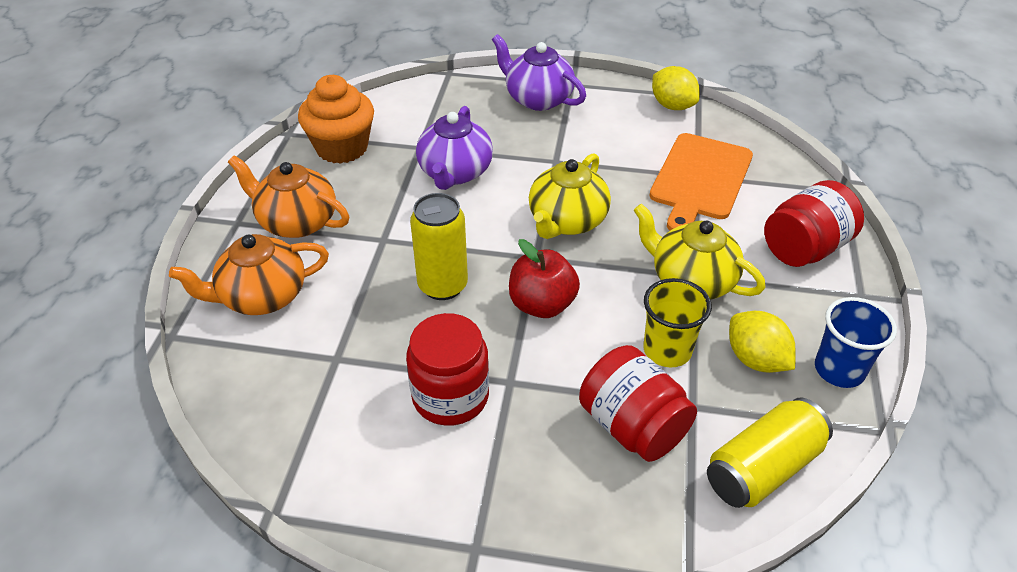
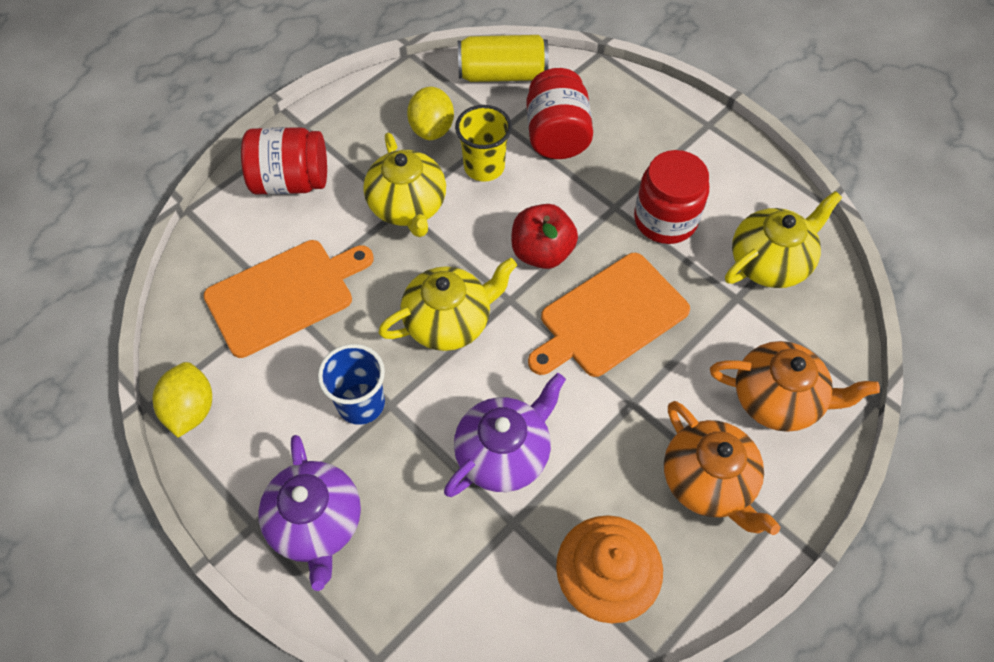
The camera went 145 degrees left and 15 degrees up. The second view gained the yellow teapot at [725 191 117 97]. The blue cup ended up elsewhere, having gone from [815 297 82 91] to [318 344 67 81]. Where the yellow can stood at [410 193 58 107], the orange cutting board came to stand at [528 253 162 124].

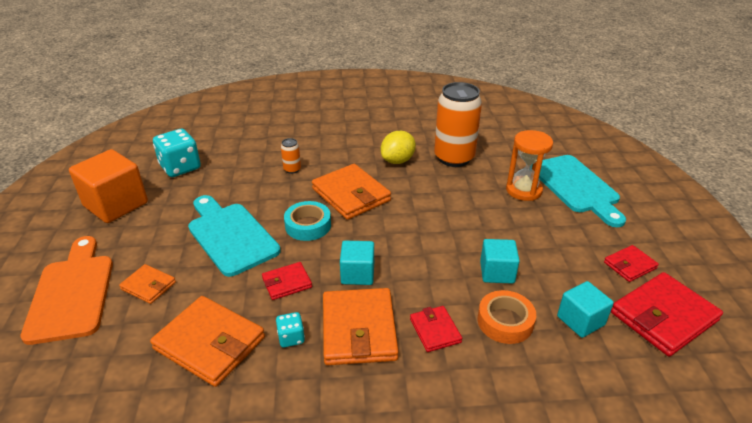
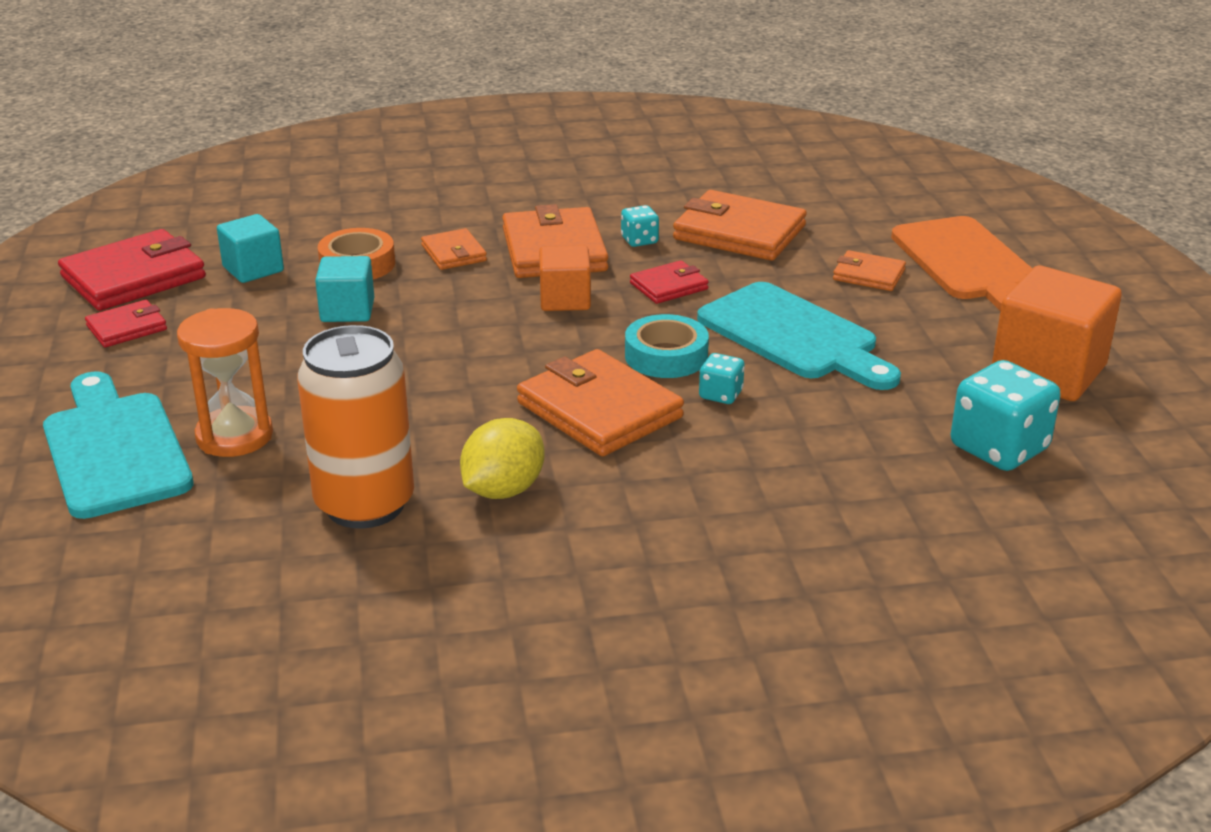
The camera went 175 degrees right and 5 degrees down. The second view lost the orange can at [281 138 20 36]. The second view gained the turquoise dice at [699 353 46 51]. What was the turquoise cube at [340 241 34 44] turned into the orange cube at [539 246 52 65]. What was the red wallet at [410 306 52 46] turned into the orange wallet at [421 228 66 42].

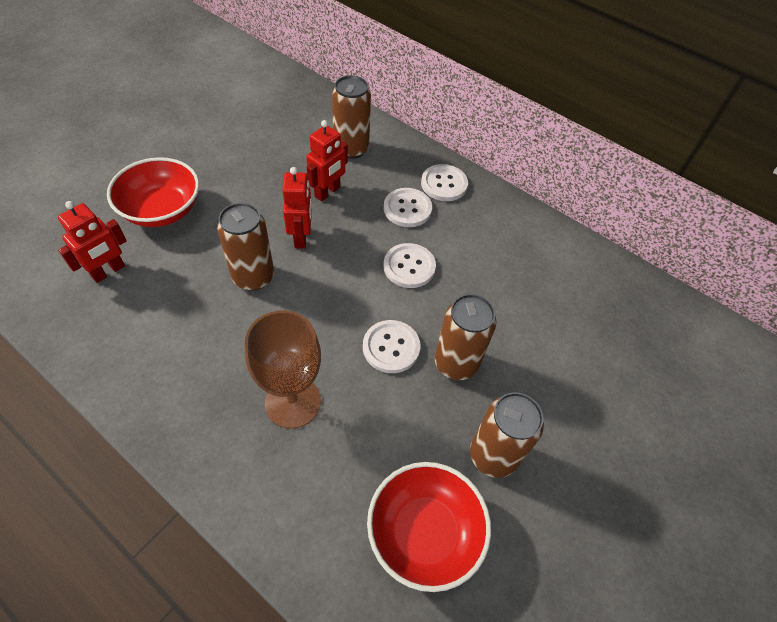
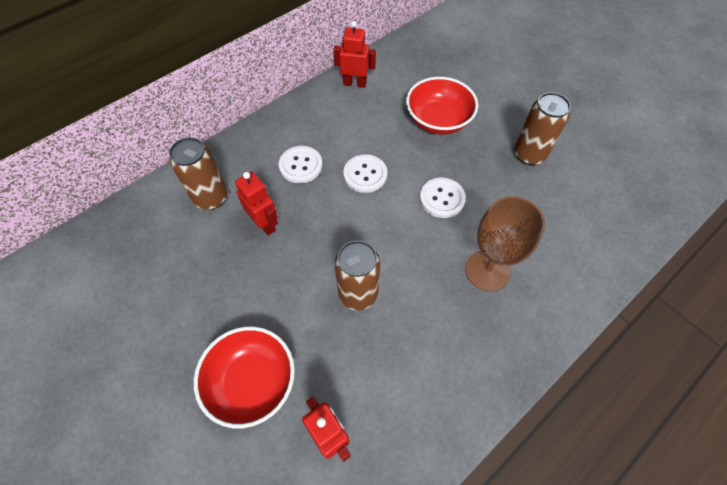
The camera went 75 degrees left and 5 degrees up. The second view lost the white button at [421 164 47 37]. The second view lost the brown can at [435 294 61 86]. The red robot ended up elsewhere, having gone from [282 167 30 82] to [333 21 43 67]. The red bowl ended up elsewhere, having gone from [367 462 124 130] to [406 77 72 58].

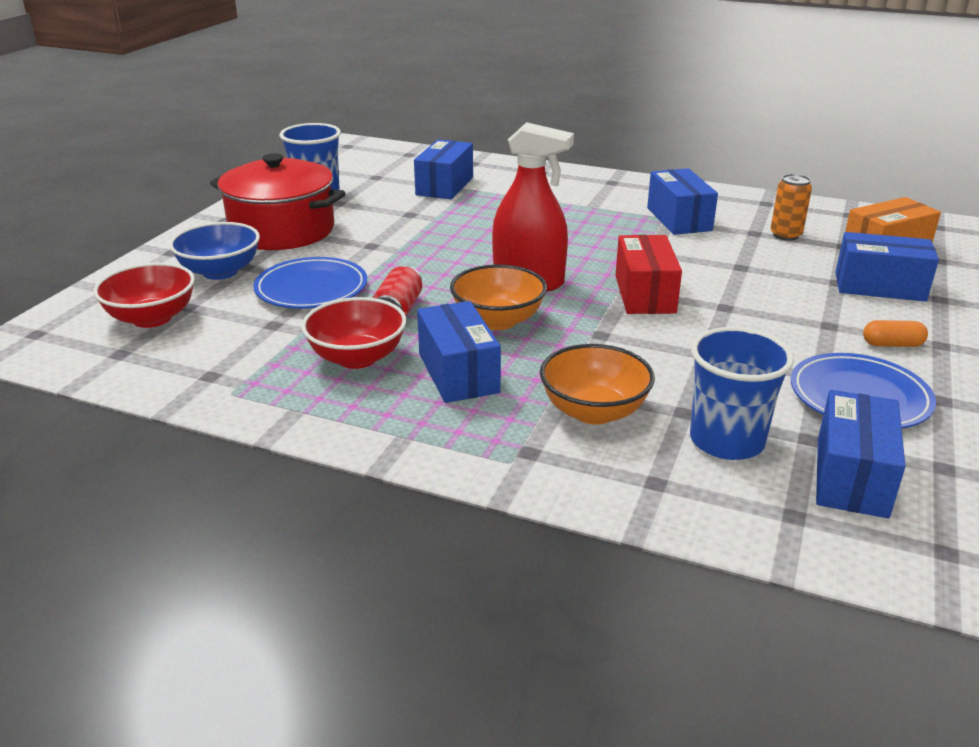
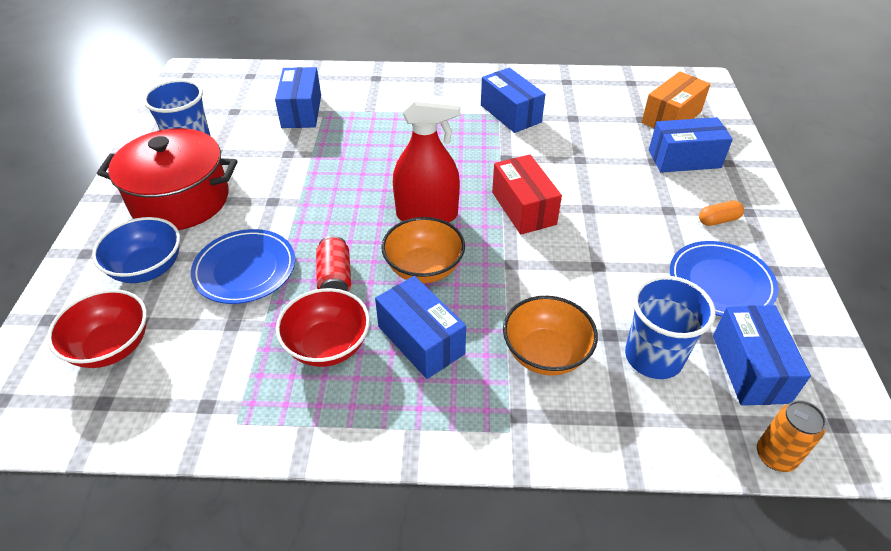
The camera went 20 degrees left and 15 degrees up. The orange can ended up elsewhere, having gone from [770 174 42 67] to [757 400 69 72].

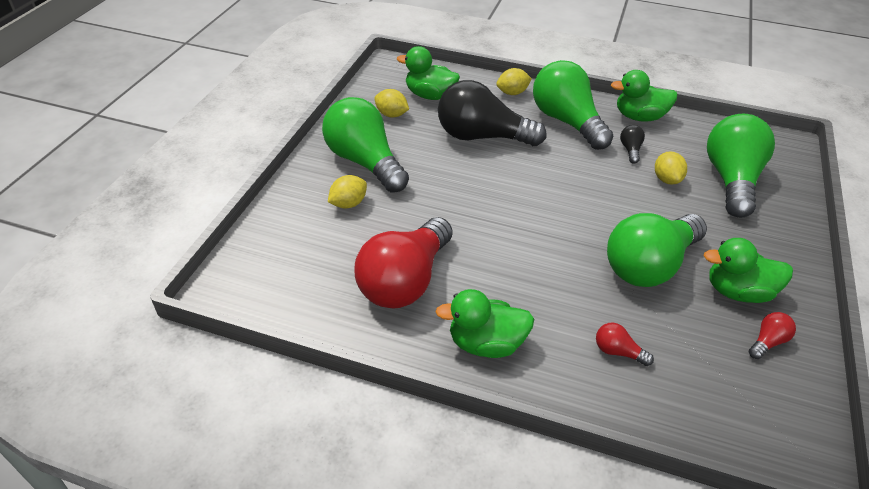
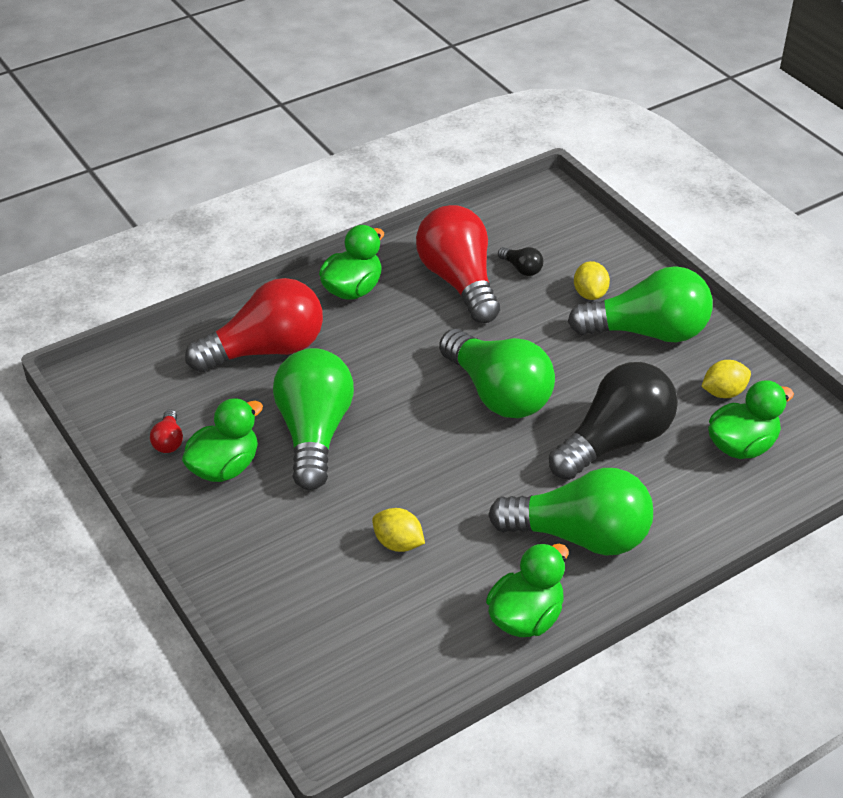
The camera went 130 degrees right and 0 degrees up. The second view lost the yellow lemon at [497 68 35 27]. The black light bulb ended up elsewhere, having gone from [620 125 25 39] to [498 247 45 29]. The green light bulb ended up elsewhere, having gone from [707 114 68 104] to [439 329 116 89]. The size of the red light bulb at [596 323 58 43] changed by a factor of 2.49.

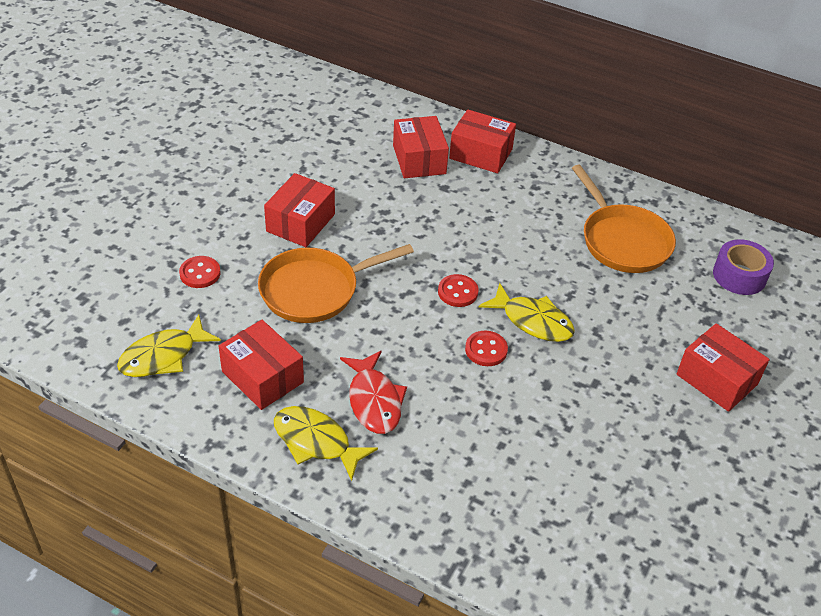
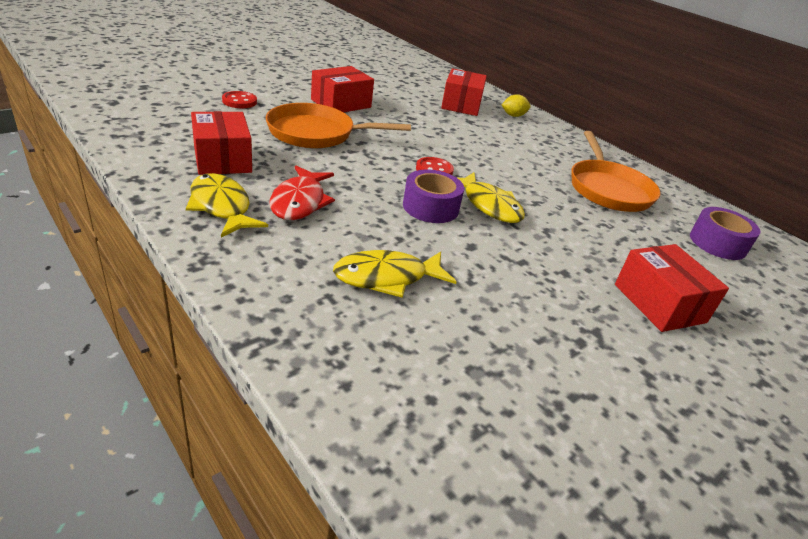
The camera went 20 degrees right and 10 degrees down. The yellow fish ended up elsewhere, having gone from [117 314 104 63] to [333 250 124 48]. Where the red box stood at [449 109 67 64], the yellow lemon came to stand at [502 94 29 23]. Where the red button stood at [465 331 43 35], the purple tape came to stand at [403 169 61 54].

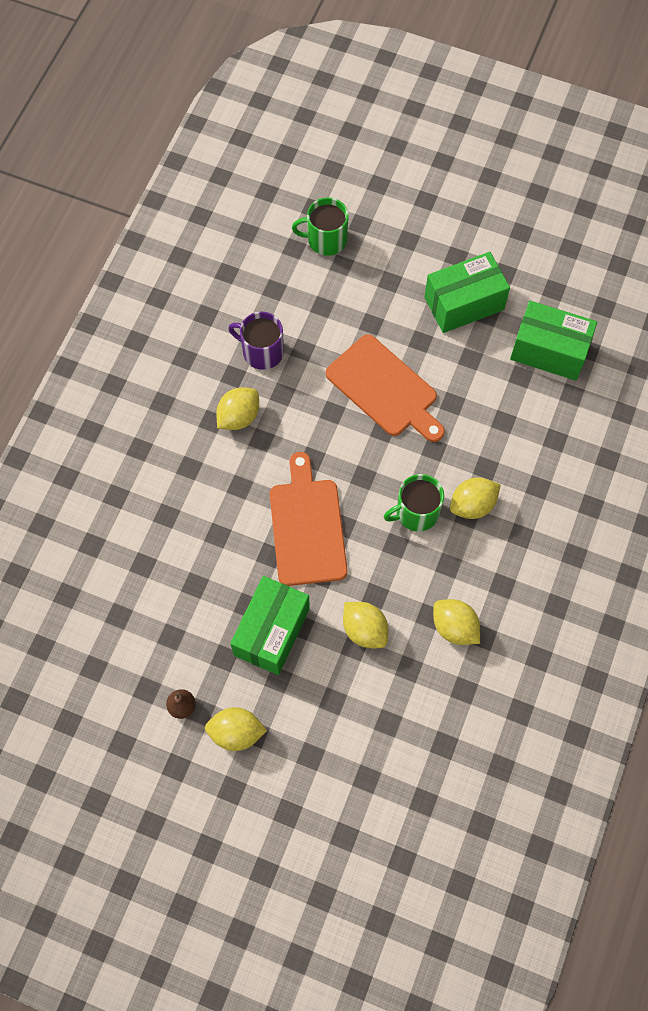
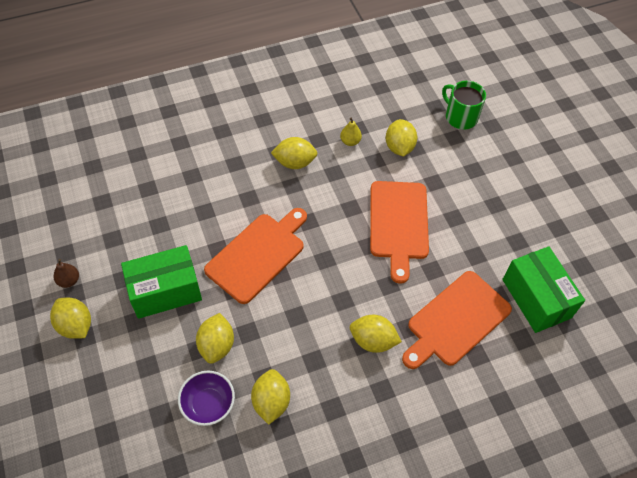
The camera went 45 degrees right and 10 degrees down. The second view lost the green mug at [384 474 60 58]. The second view lost the green box at [424 252 86 81]. The second view gained the purple bowl at [178 371 57 55]. The second view gained the yellow lemon at [386 119 31 38]. The second view gained the orange cutting board at [402 271 110 98]. Where the purple mug stood at [228 312 56 58], the yellow pear came to stand at [340 118 22 28].

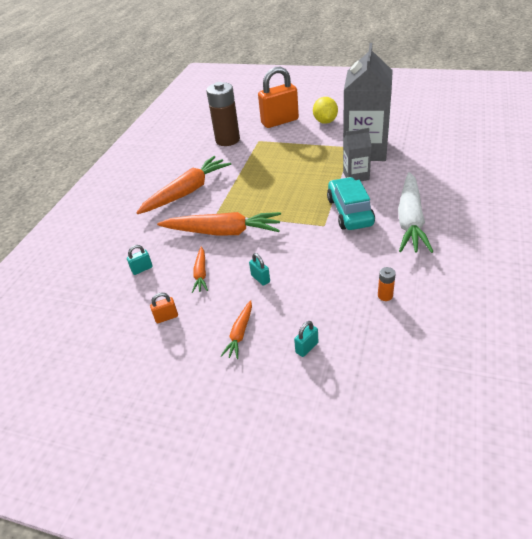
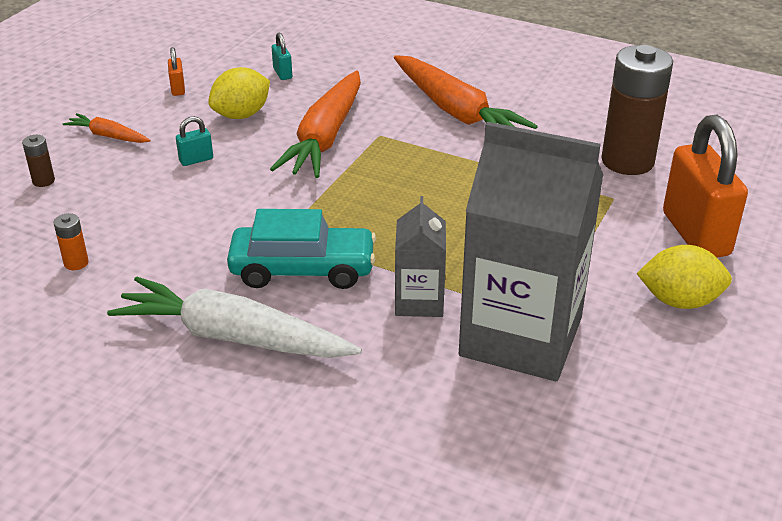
The camera went 95 degrees right and 5 degrees down. Where the orange carrot stood at [192 247 16 46], the yellow lemon came to stand at [208 67 62 52]. Where the turquoise padlock stood at [294 321 24 36], the brown battery came to stand at [22 135 33 52].

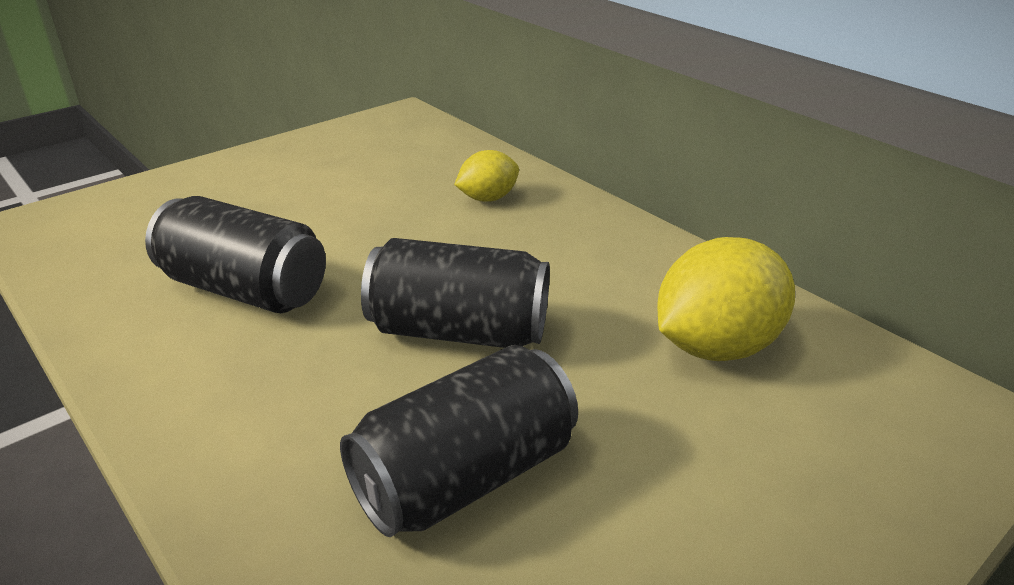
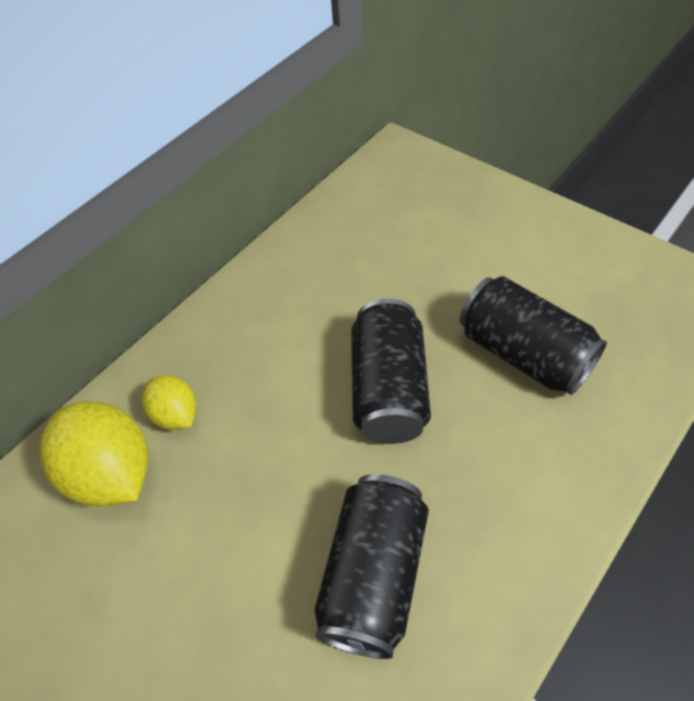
The camera went 95 degrees left and 20 degrees up. The yellow lemon ended up elsewhere, having gone from [657 237 138 124] to [40 401 109 106].

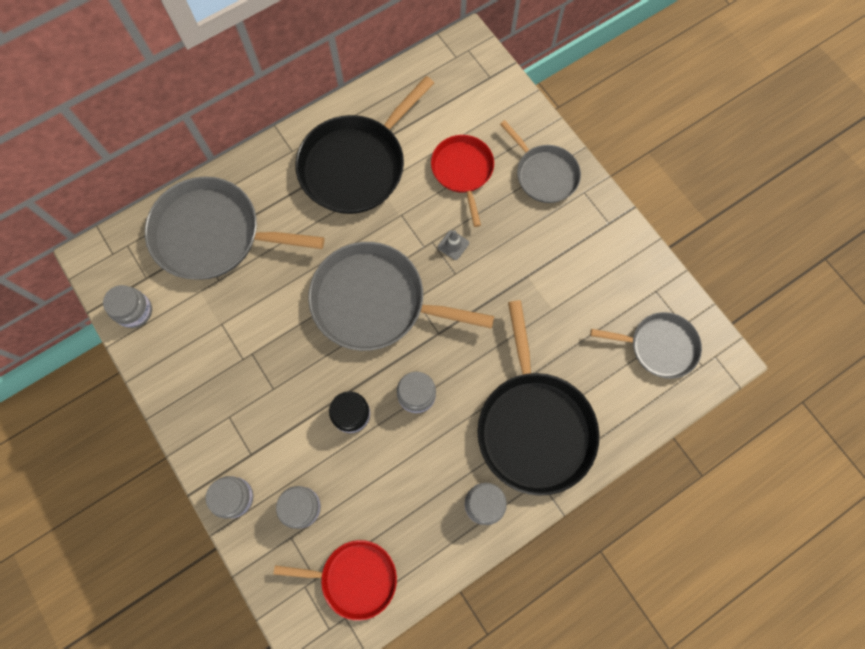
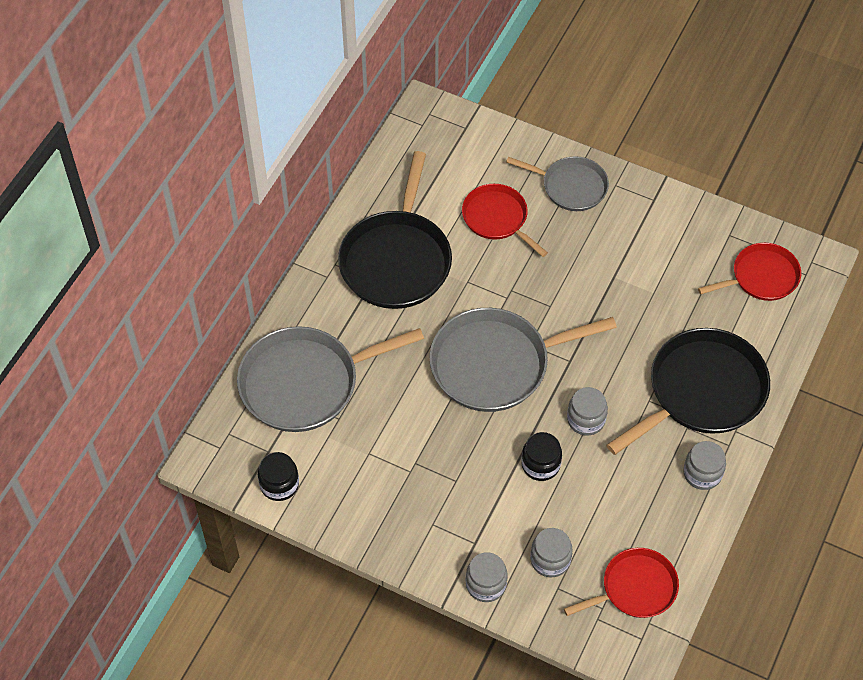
The camera went 30 degrees left and 15 degrees down. The second view lost the grey traffic cone at [438 230 31 30]. What was the grey jar at [103 285 49 43] turned into the black jar at [258 452 41 49]. What was the grey pan at [590 312 112 67] turned into the red pan at [698 243 103 58]. The black pan at [477 300 123 196] ended up facing another way, 90 degrees counterclockwise from before.

